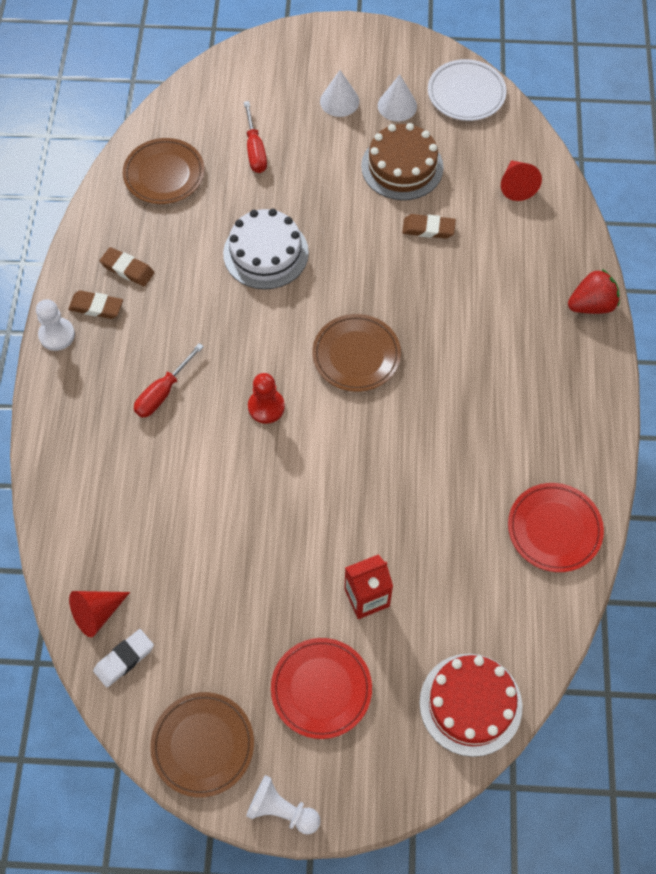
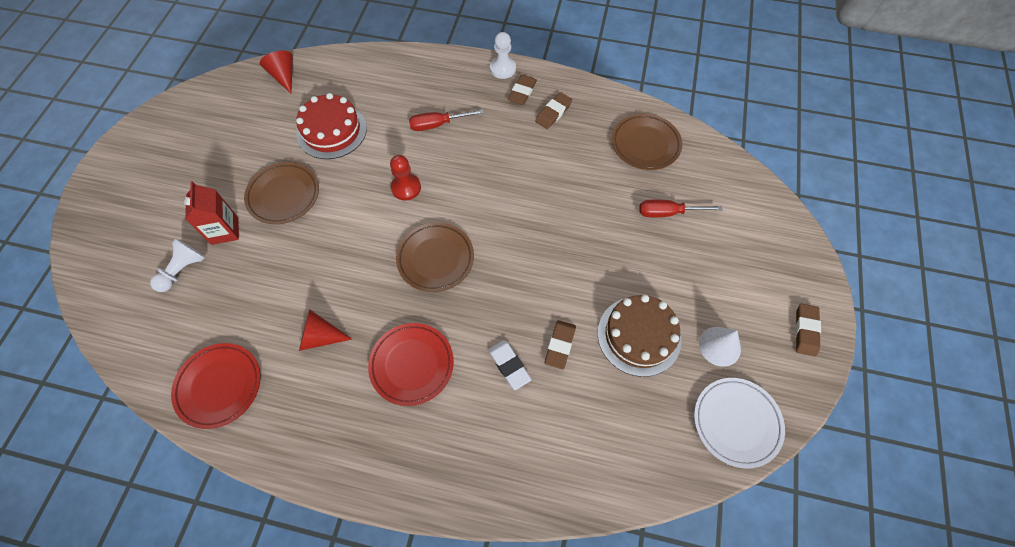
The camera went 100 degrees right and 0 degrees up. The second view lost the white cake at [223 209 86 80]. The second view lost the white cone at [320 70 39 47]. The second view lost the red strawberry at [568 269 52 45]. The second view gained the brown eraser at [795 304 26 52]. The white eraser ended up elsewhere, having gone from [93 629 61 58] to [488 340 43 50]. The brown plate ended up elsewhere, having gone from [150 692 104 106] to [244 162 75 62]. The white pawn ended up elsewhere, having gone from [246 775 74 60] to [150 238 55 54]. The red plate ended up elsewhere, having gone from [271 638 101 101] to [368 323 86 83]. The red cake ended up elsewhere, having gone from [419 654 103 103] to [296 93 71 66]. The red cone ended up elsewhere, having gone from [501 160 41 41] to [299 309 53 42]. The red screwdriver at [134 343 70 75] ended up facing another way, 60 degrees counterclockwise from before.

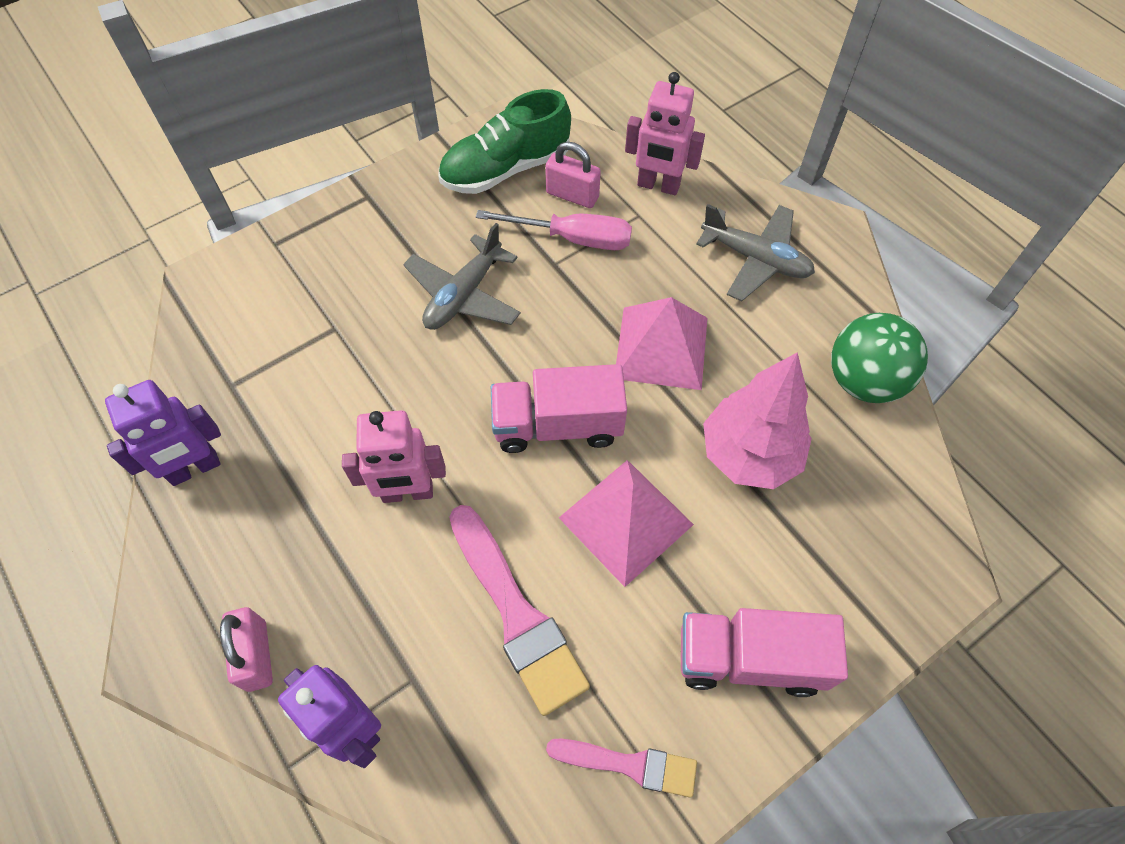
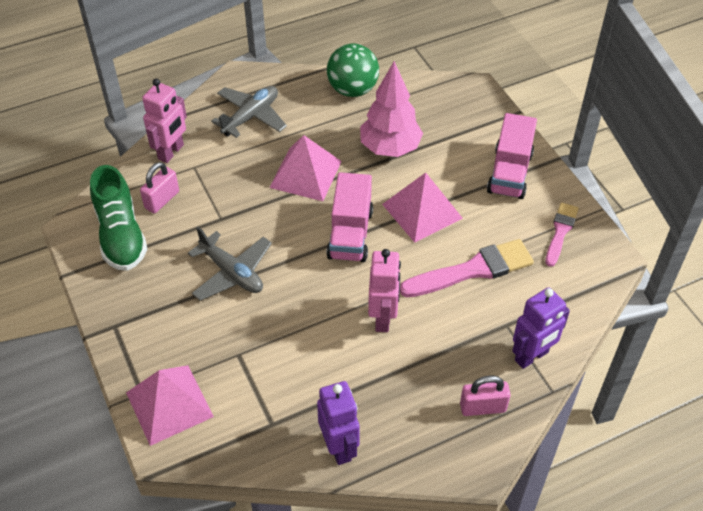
The camera went 80 degrees left and 10 degrees down. The second view lost the pink screwdriver at [476 210 156 40]. The second view gained the pink pyramid at [126 365 88 81].

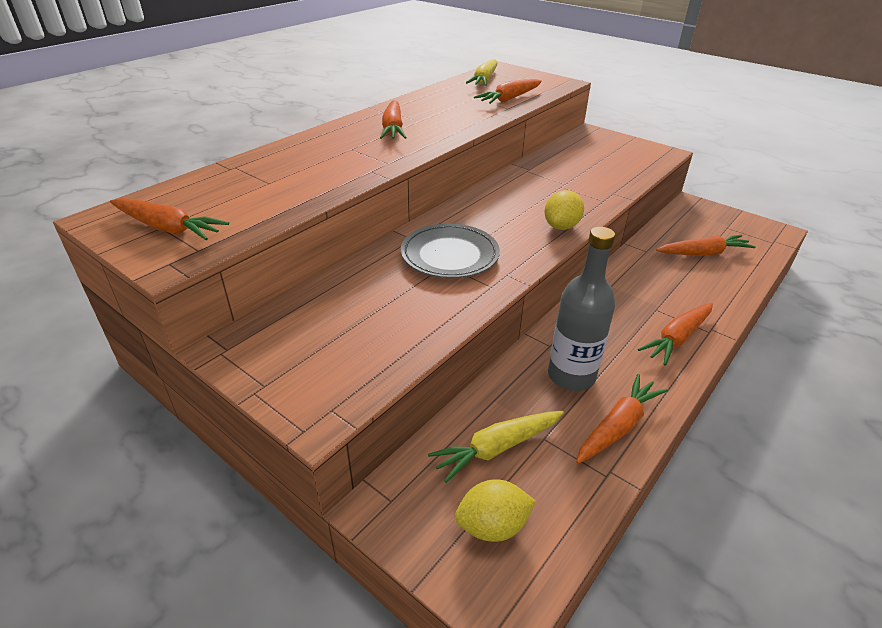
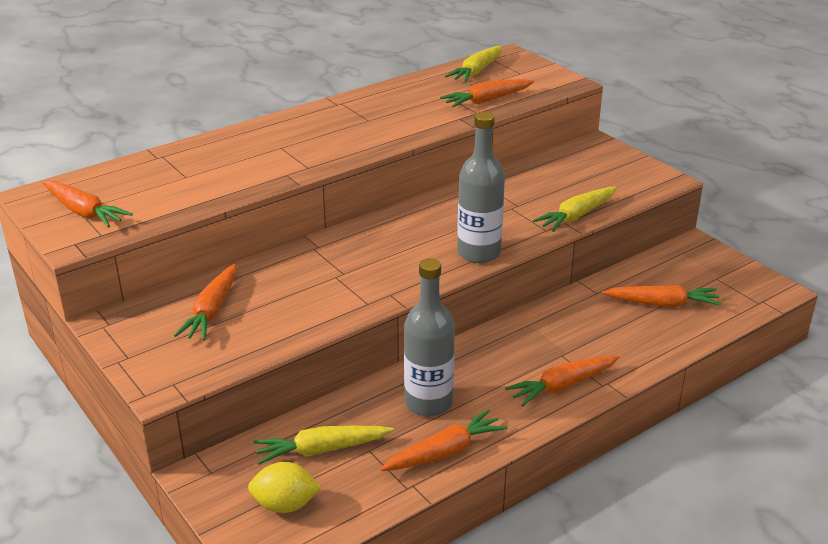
The camera went 15 degrees right and 5 degrees down. The second view lost the grey plate at [401 224 99 54]. The second view gained the yellow carrot at [533 186 84 46]. The orange carrot ended up elsewhere, having gone from [380 100 27 39] to [174 264 62 76]. Where the yellow lemon stood at [544 190 40 40], the grey bottle came to stand at [457 112 48 151].

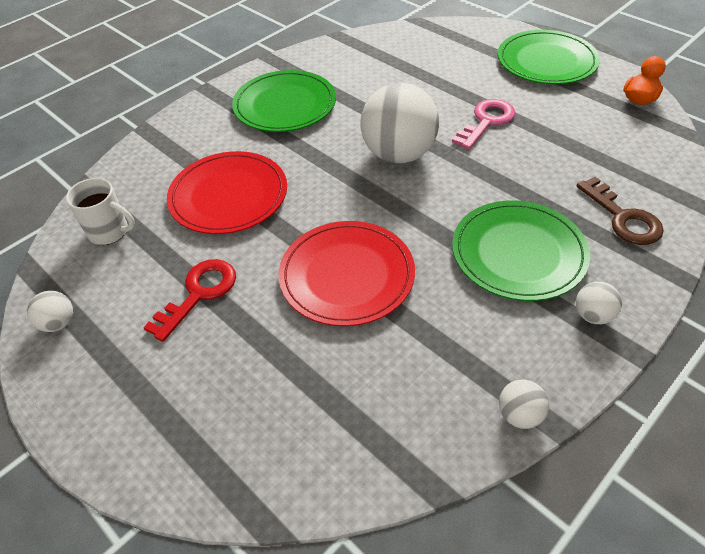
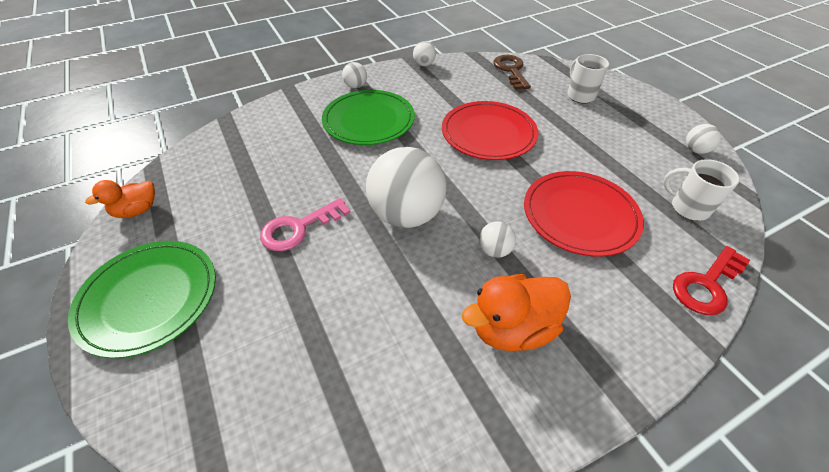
The camera went 165 degrees left and 0 degrees up. The second view gained the white ball at [479 221 37 37]. The second view gained the white mug at [568 54 41 49]. The red key ended up elsewhere, having gone from [143 259 93 83] to [673 246 77 69]. The brown key ended up elsewhere, having gone from [576 177 88 68] to [494 55 37 35]. Where the green plate stood at [232 70 104 62], the orange duck came to stand at [462 274 109 77].

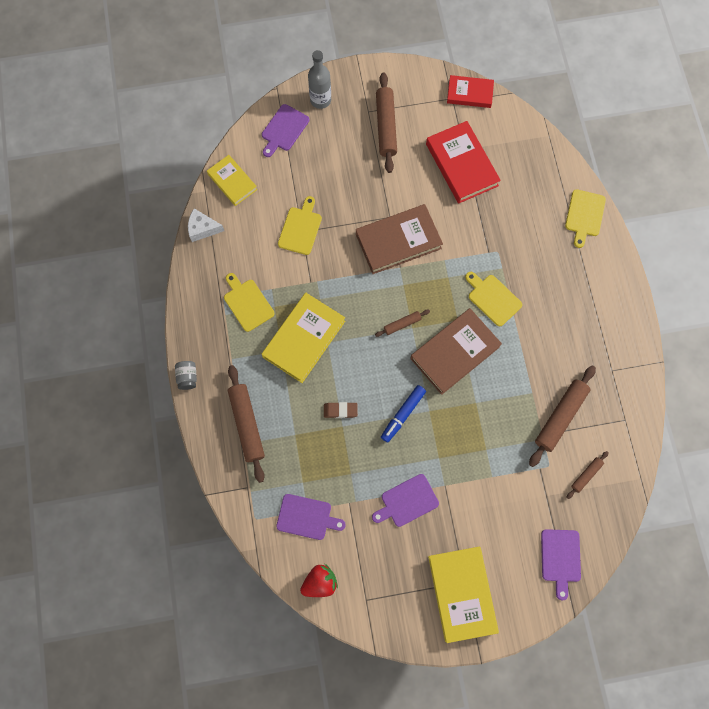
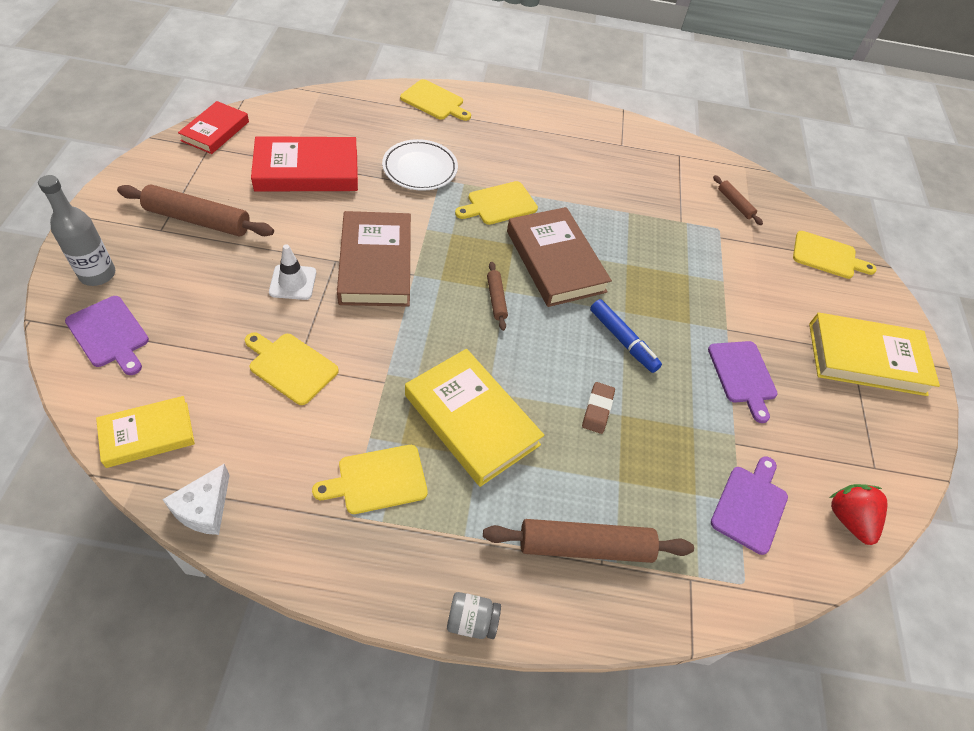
The camera went 80 degrees left and 20 degrees down. The second view lost the brown rolling pin at [529 365 67 102]. The second view gained the white traffic cone at [269 244 47 56]. The second view gained the white plate at [382 139 76 52]. What was the purple cutting board at [541 529 40 71] turned into the yellow cutting board at [793 231 84 48].

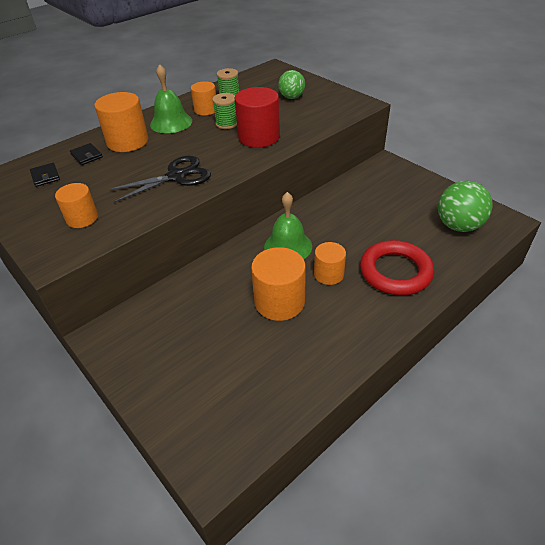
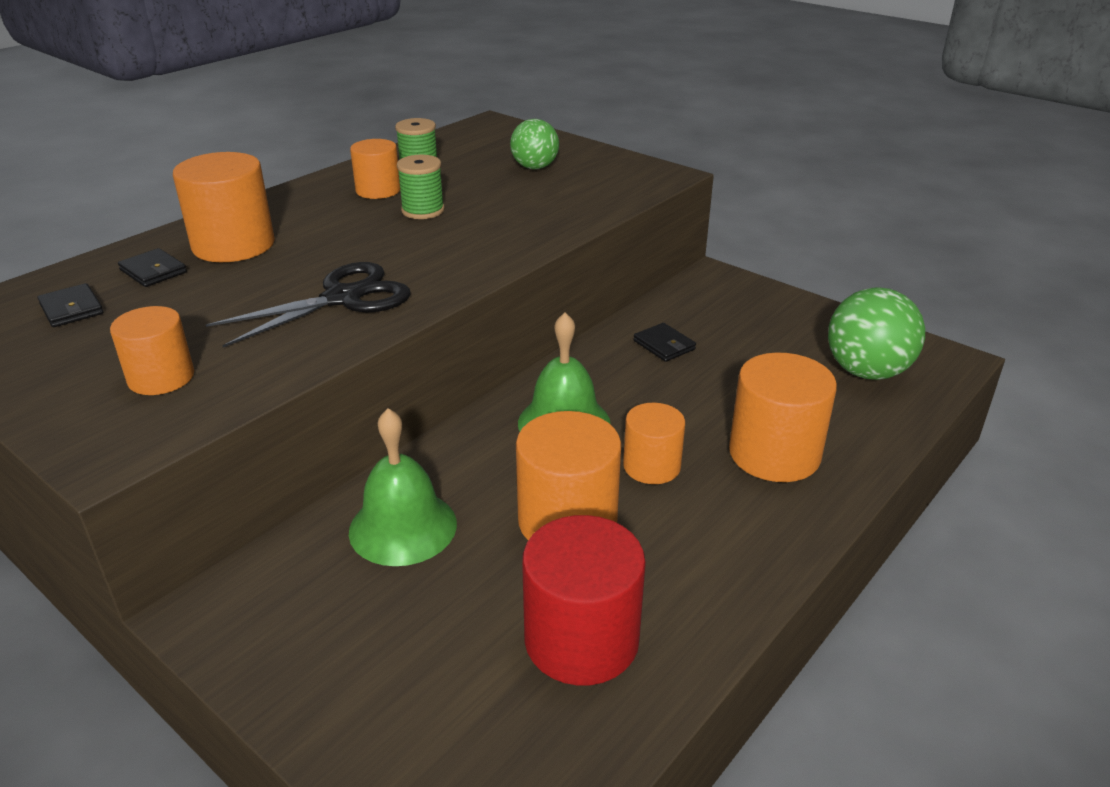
The camera went 10 degrees left and 10 degrees down. The second view gained the black wallet at [633 323 63 39]. The green bell ended up elsewhere, having gone from [150 64 42 69] to [349 408 108 158]. The red cylinder ended up elsewhere, having gone from [235 87 45 61] to [522 515 124 171]. Where the red ring stood at [360 240 74 55], the orange cylinder came to stand at [729 352 108 130].

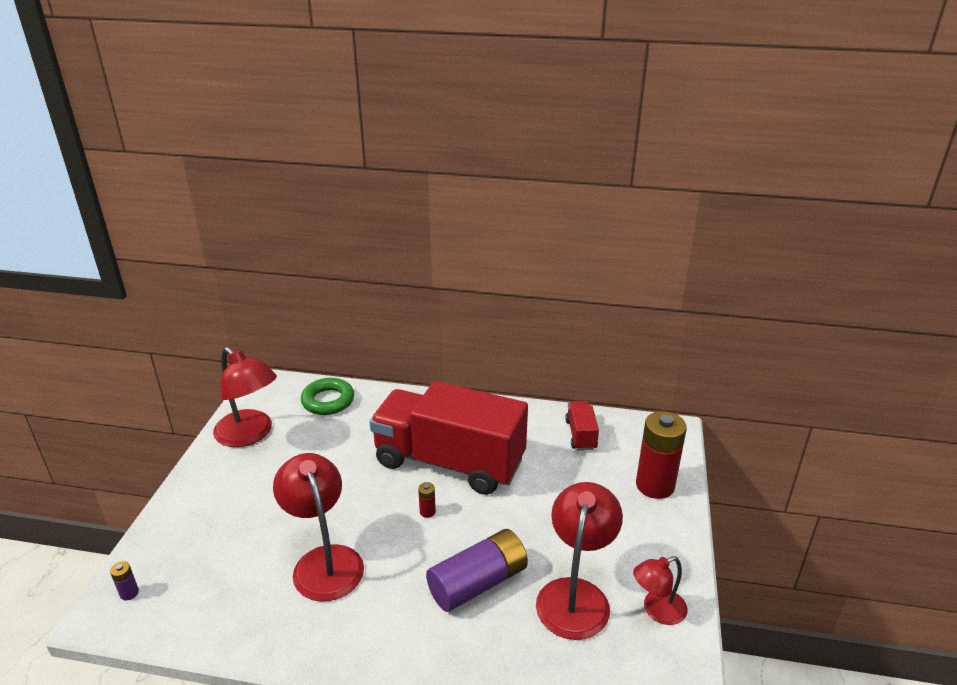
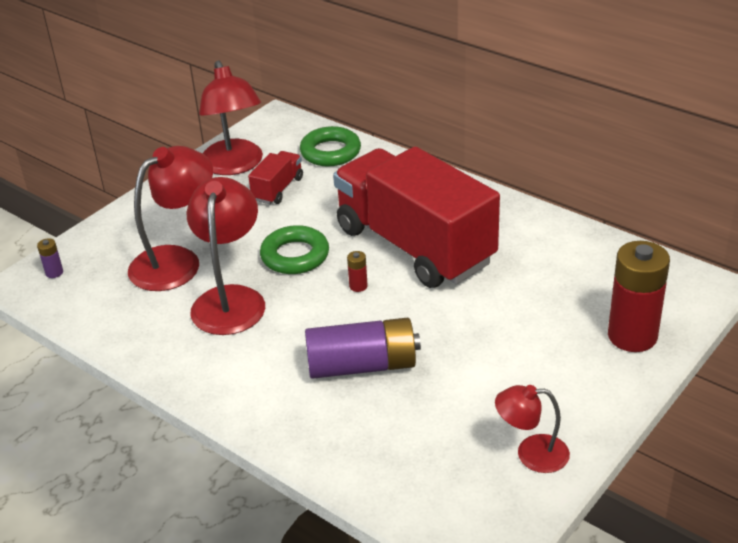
The camera went 30 degrees right and 5 degrees up. The second view gained the green ring at [260 225 69 49]. The red lamp ended up elsewhere, having gone from [536 482 87 158] to [128 146 85 145]. The red truck ended up elsewhere, having gone from [565 401 34 50] to [248 151 55 53].

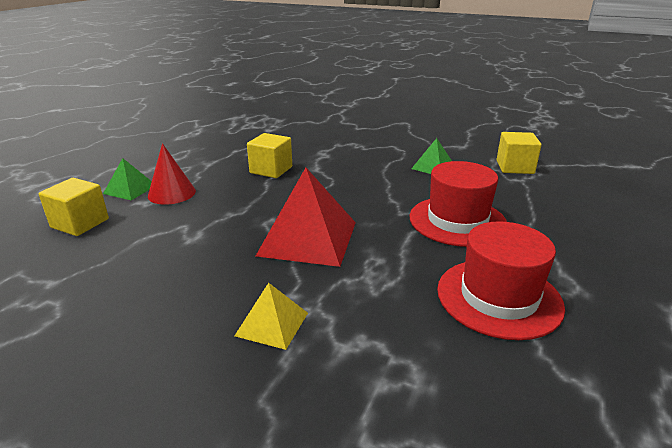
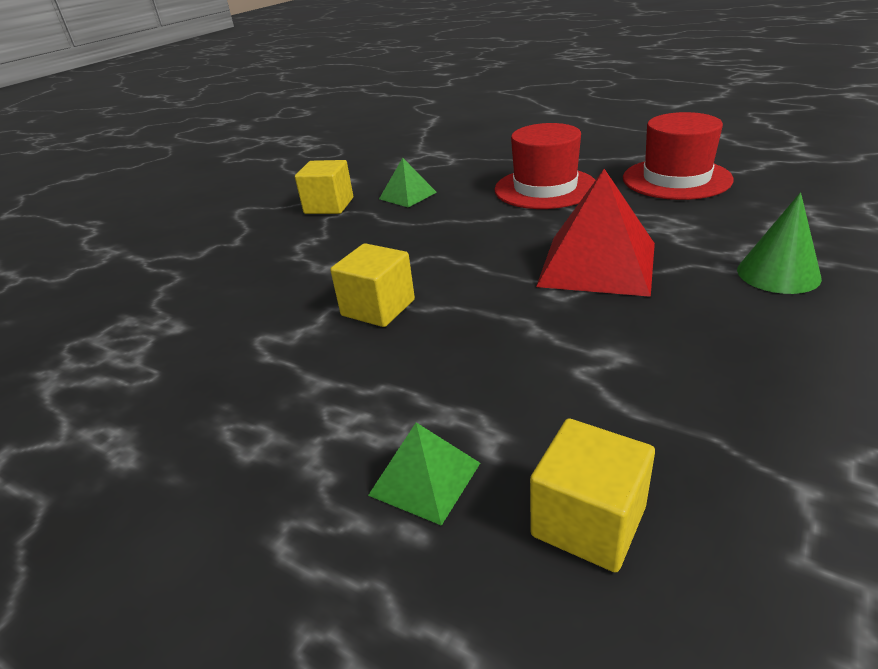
The camera went 80 degrees left and 5 degrees up. The second view lost the red cone at [148 143 48 62]. The yellow cube ended up elsewhere, having gone from [496 132 46 42] to [295 160 58 54]. Where the yellow pyramid stood at [235 283 73 67], the green cone came to stand at [737 192 85 102].

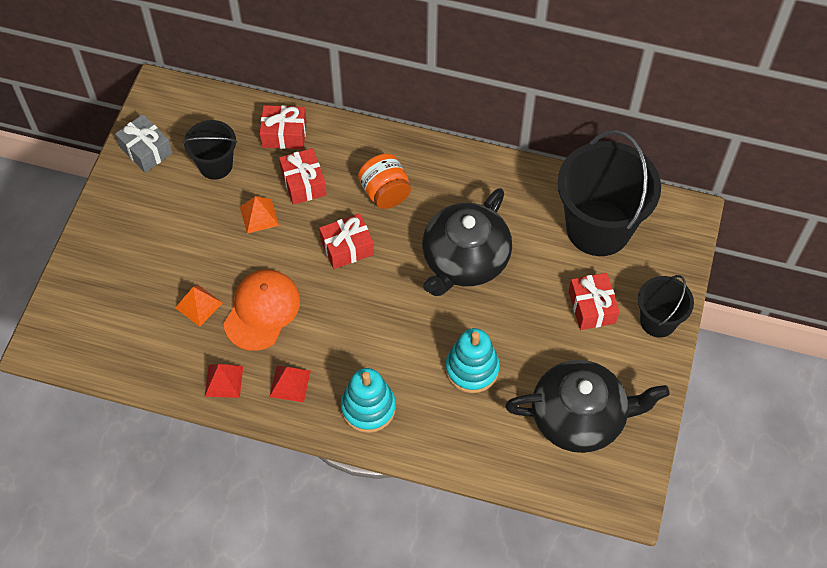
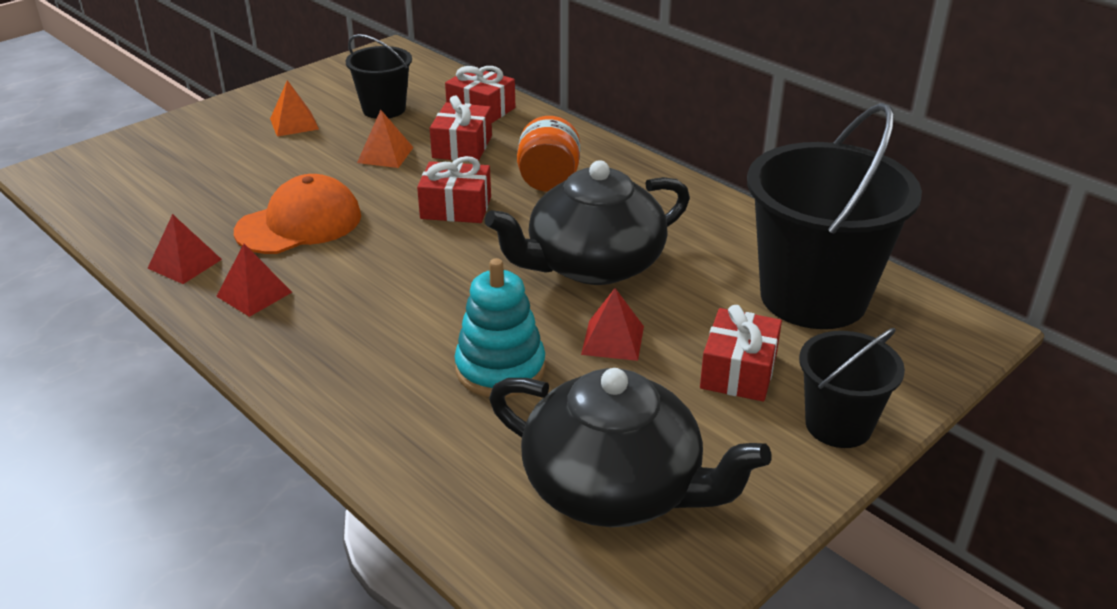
The camera went 30 degrees right and 25 degrees down. The second view lost the grey gift at [115 114 57 59]. The second view lost the turquoise stacking toy at [341 368 55 65]. The second view gained the red pyramid at [581 288 63 73]. The orange pyramid ended up elsewhere, having gone from [175 285 48 42] to [270 80 49 57].

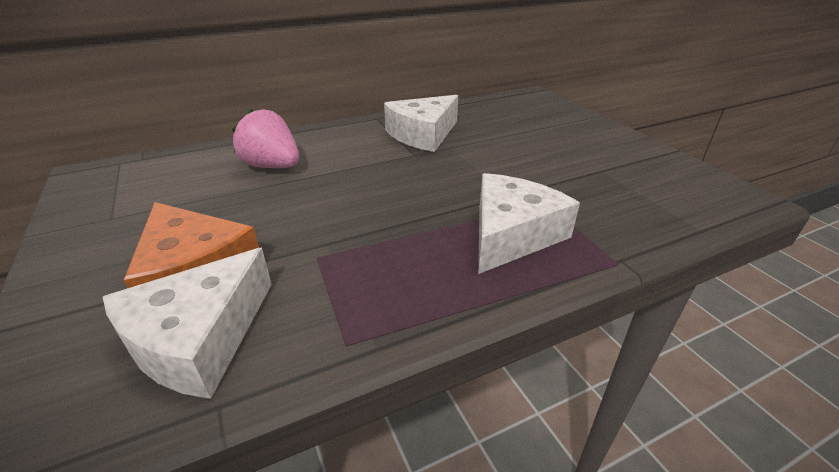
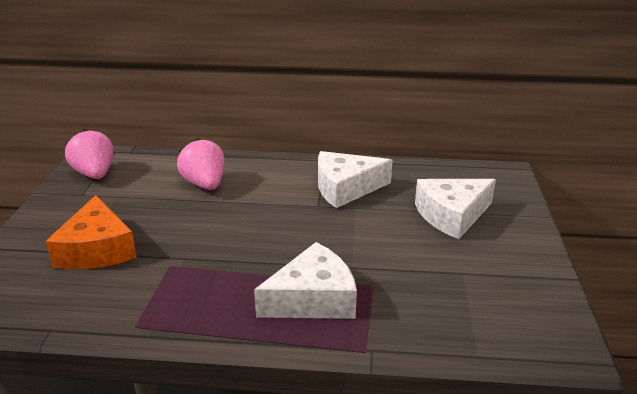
The camera went 30 degrees right and 5 degrees down. The second view gained the pink strawberry at [65 129 48 50]. The white cheese ended up elsewhere, having gone from [103 248 169 151] to [415 179 81 60].

